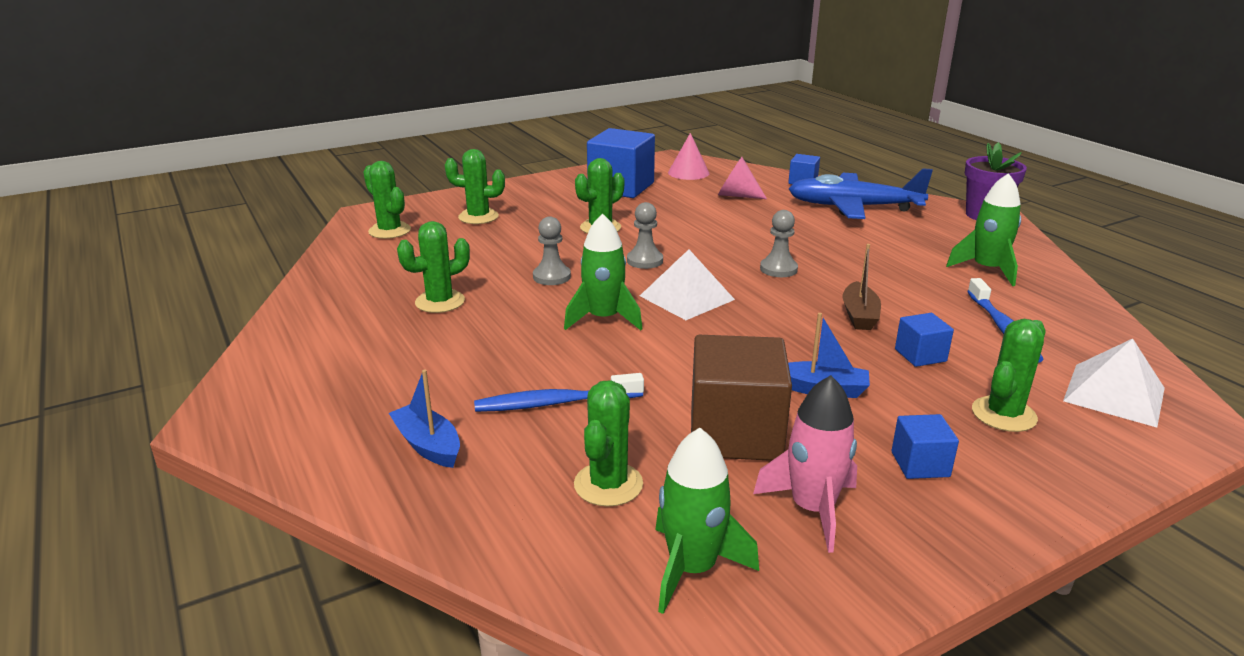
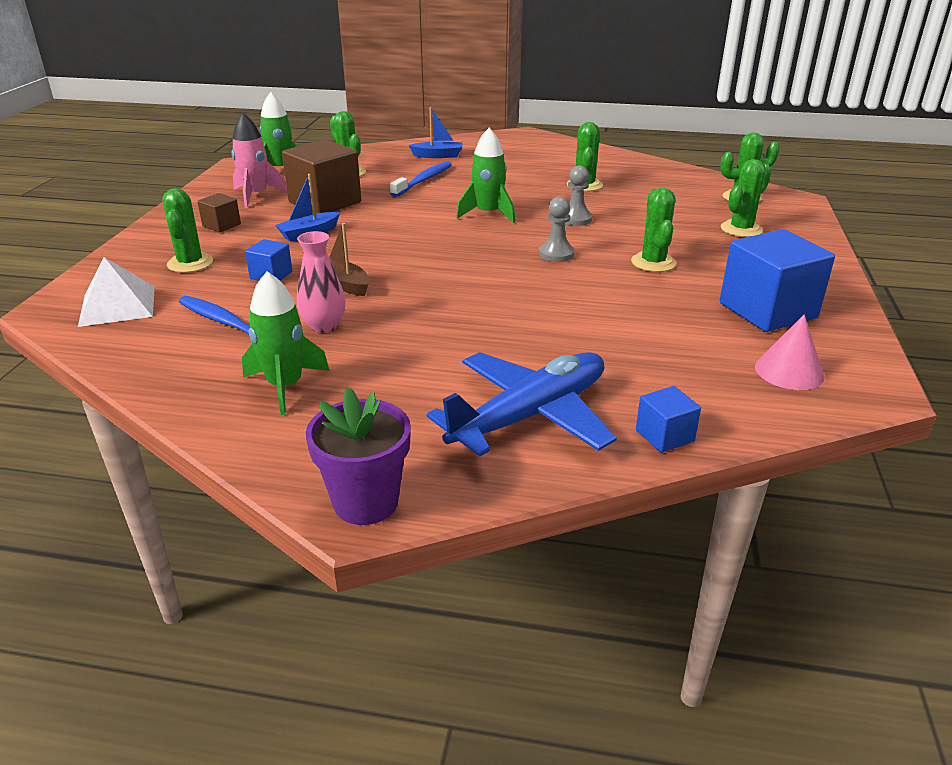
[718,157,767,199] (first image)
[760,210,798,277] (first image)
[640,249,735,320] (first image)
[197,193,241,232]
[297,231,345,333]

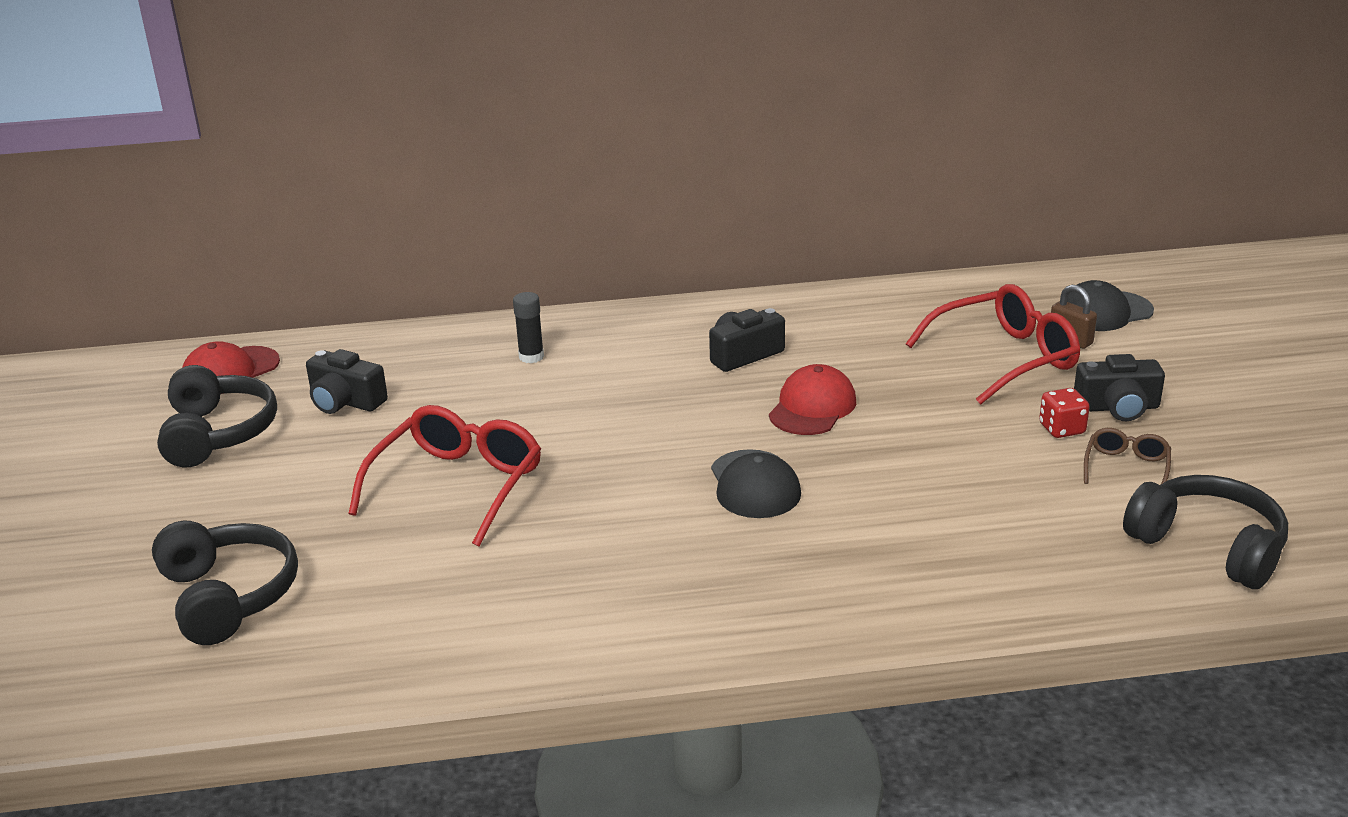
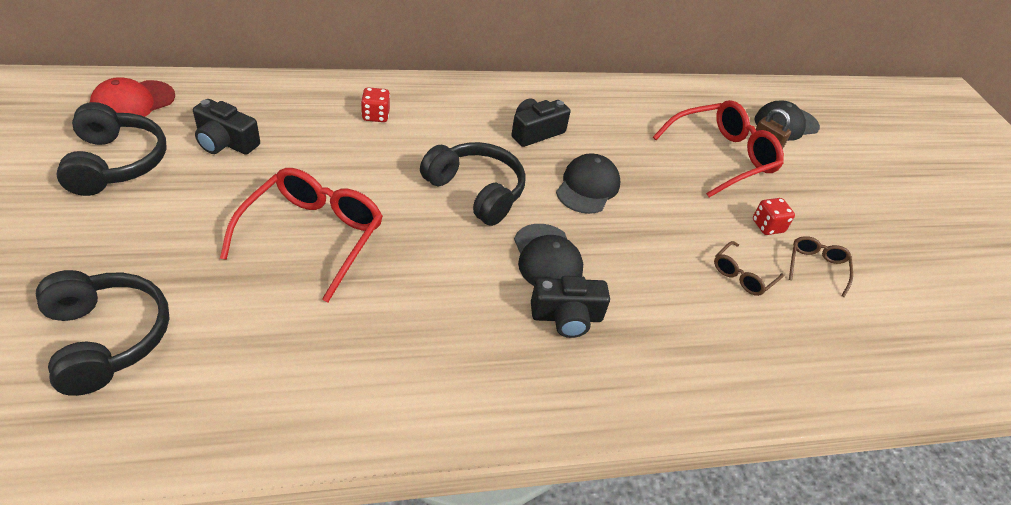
[361,87,390,122]
[531,276,610,338]
[556,153,620,214]
[420,142,526,226]
[714,241,783,296]

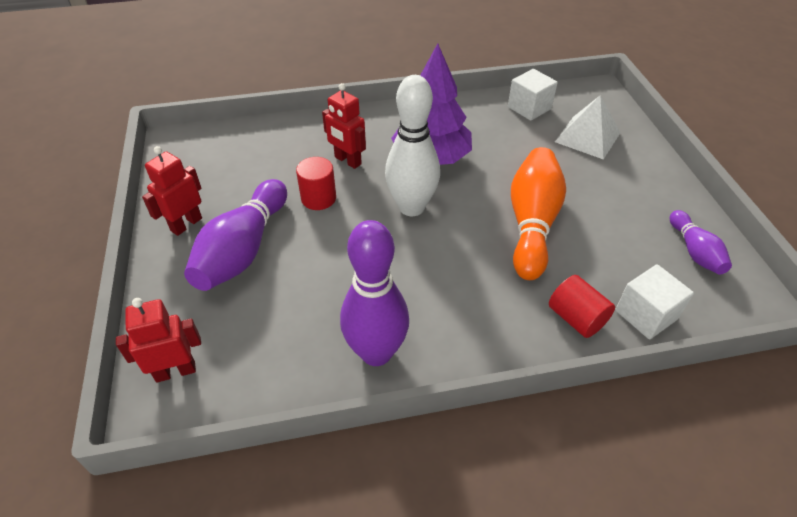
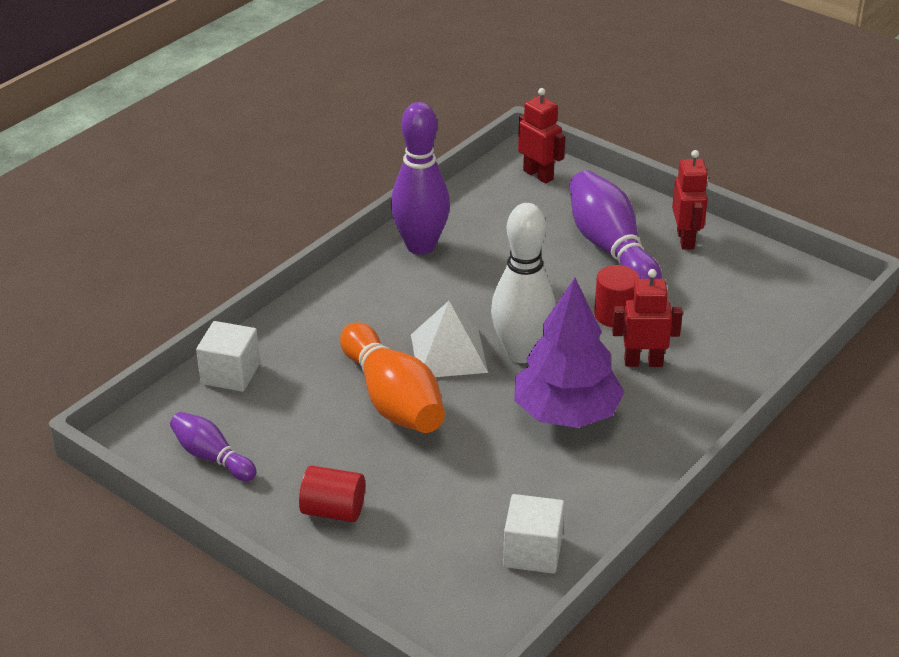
[411,301,488,377]
[299,466,365,522]
[518,88,565,184]

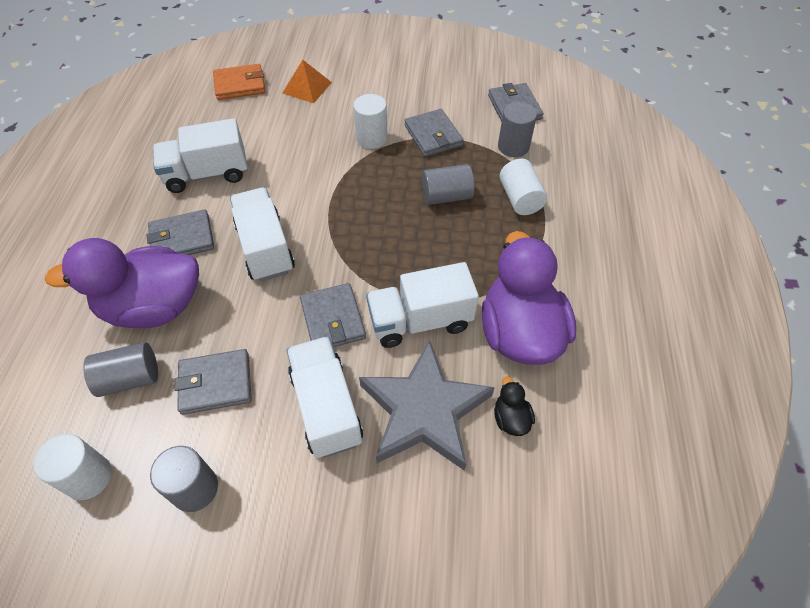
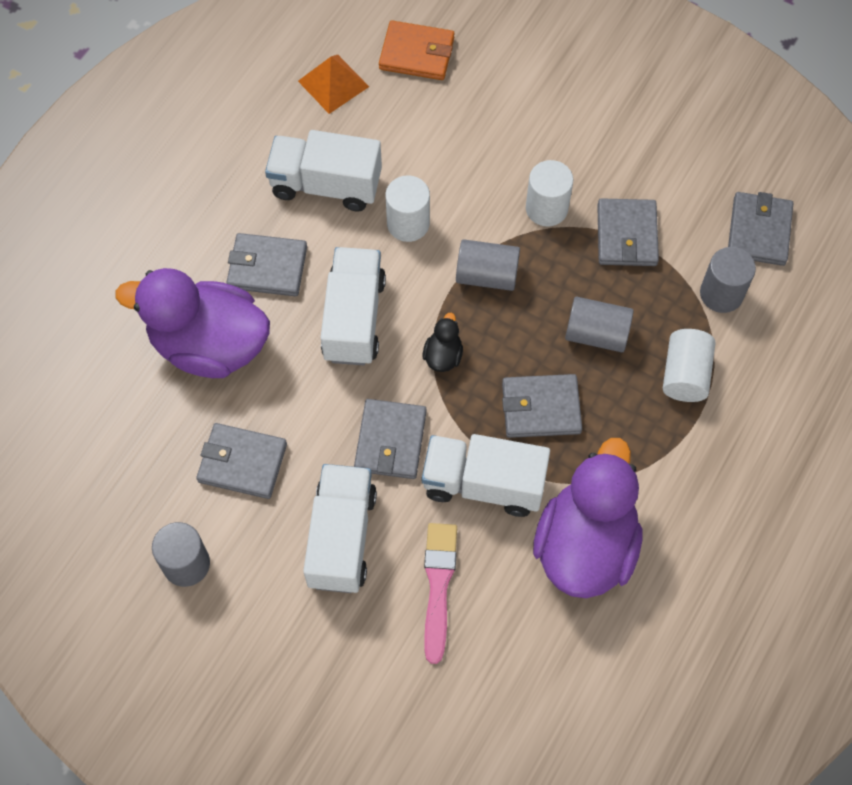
[298,55,369,114]
[424,523,457,664]
[456,239,520,291]
[423,313,463,372]
[385,175,430,242]
[502,374,582,438]

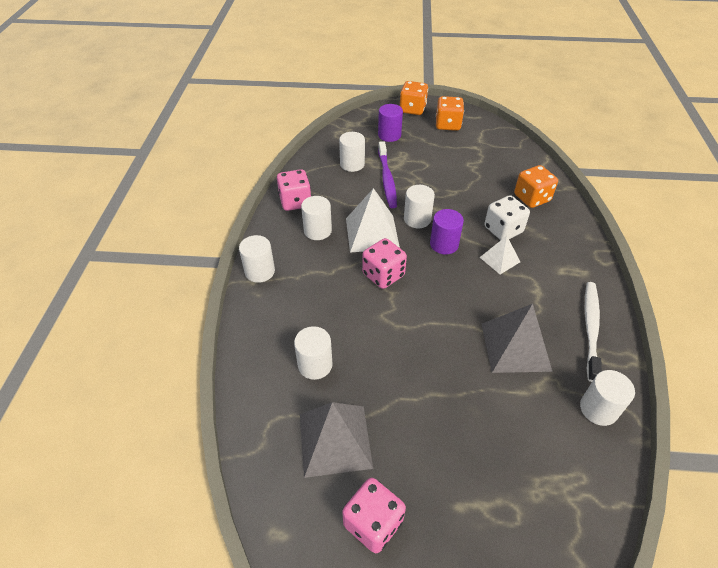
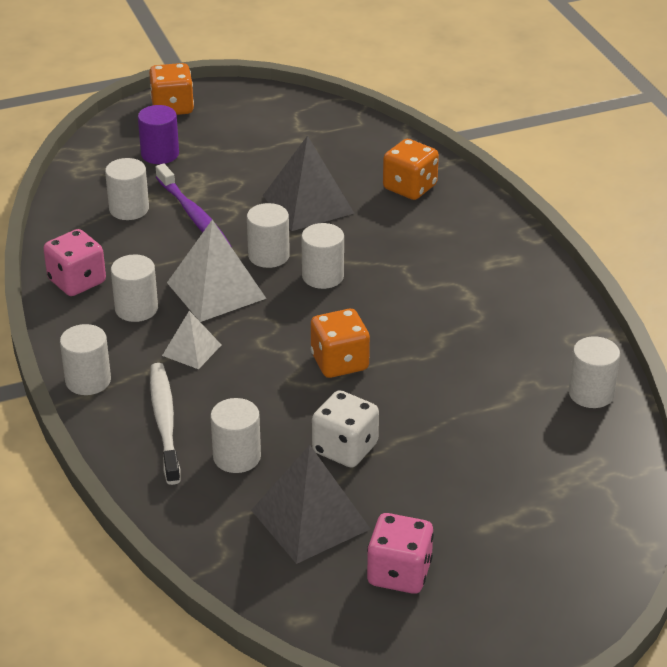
[311,309,370,378]
[312,390,379,468]
[301,223,344,289]
[162,311,221,369]
[362,238,407,289] (first image)
[150,363,181,485]
[263,135,354,231]

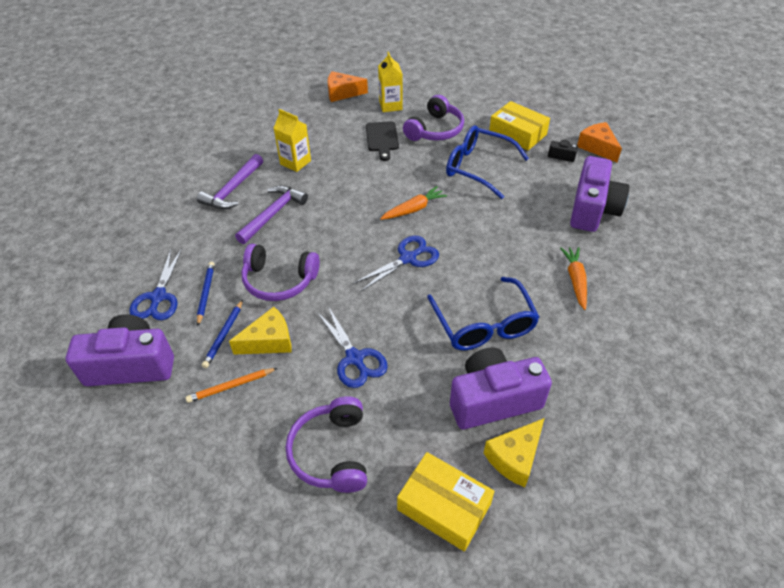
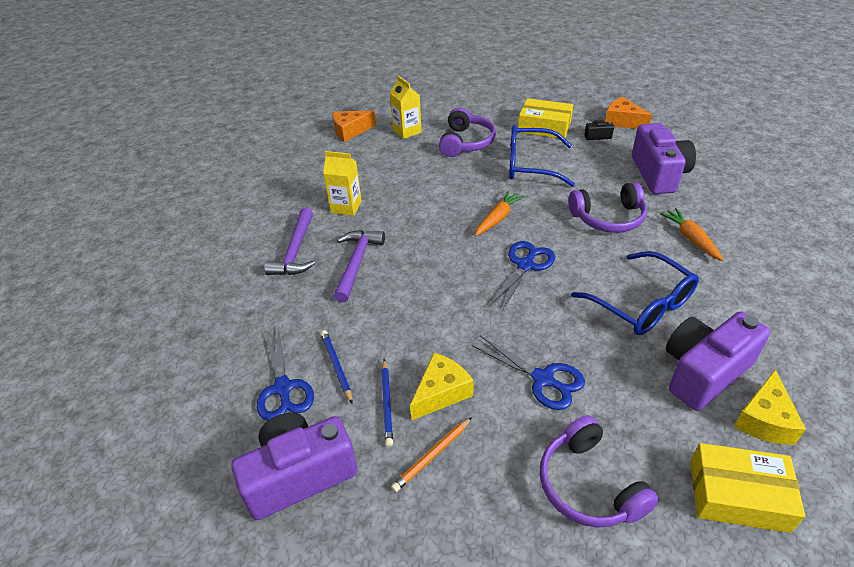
[366,121,399,161] (first image)
[569,182,647,233]

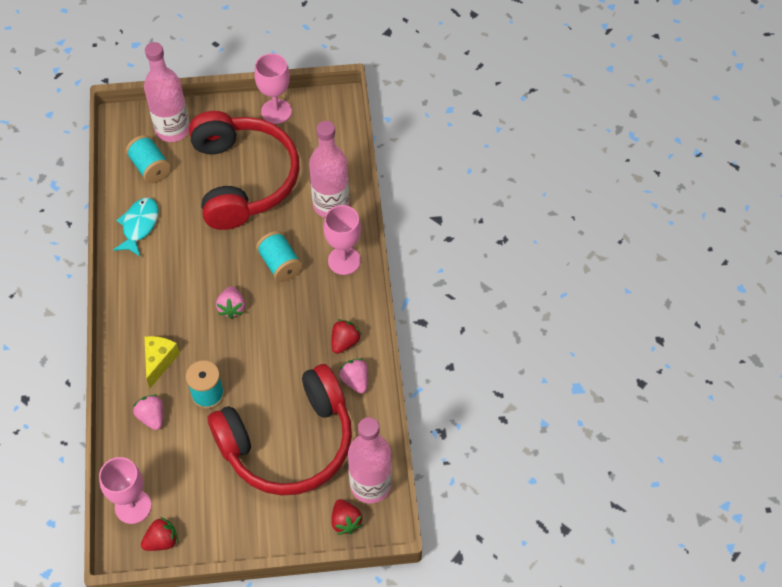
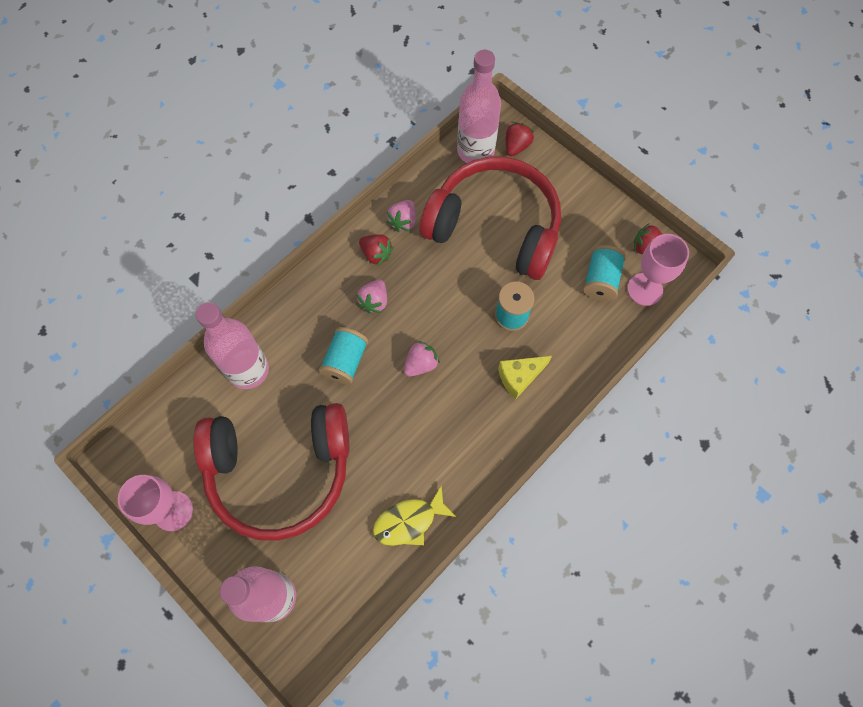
[193,403,349,541]
[583,245,626,301]
[373,486,456,546]
[324,205,361,275] (first image)
[359,234,394,266]
[357,279,387,313]

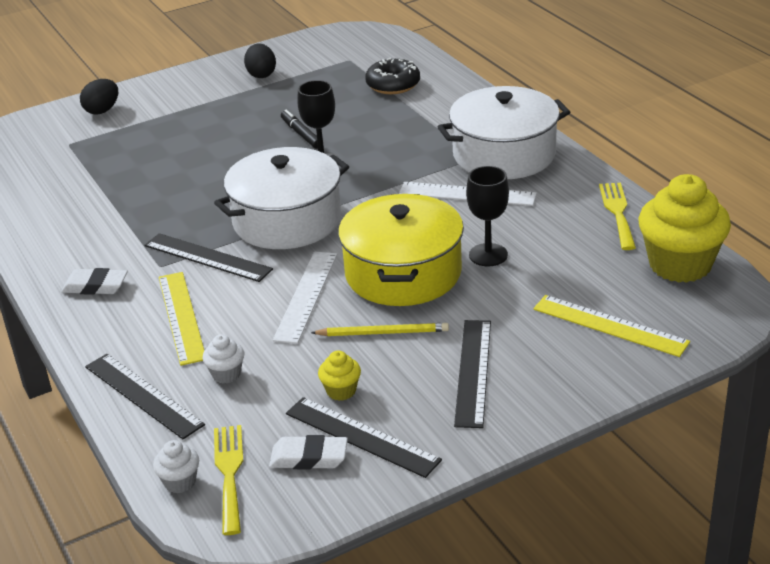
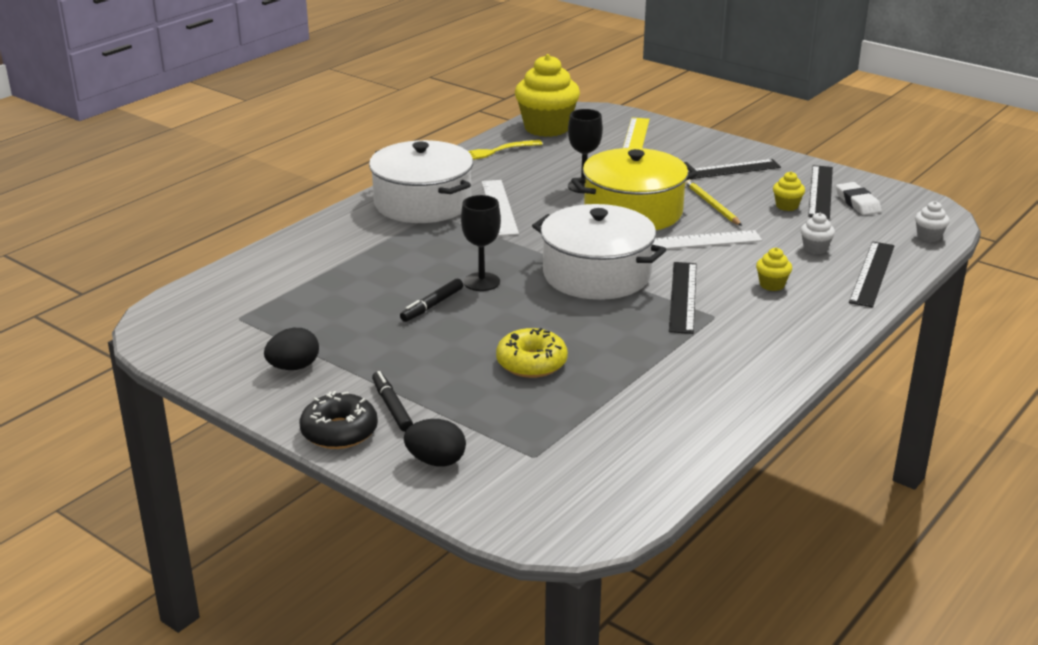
[299,391,378,449]
[61,268,128,295] (first image)
[756,248,792,291]
[214,425,243,535] (first image)
[496,328,568,378]
[372,371,413,432]

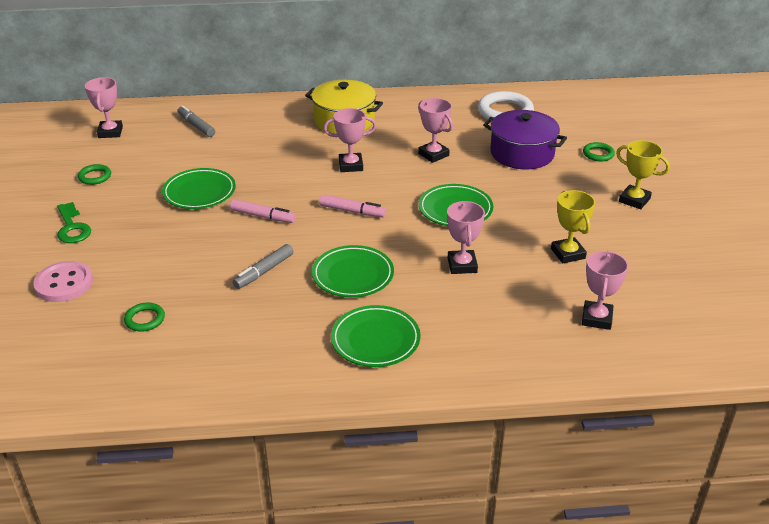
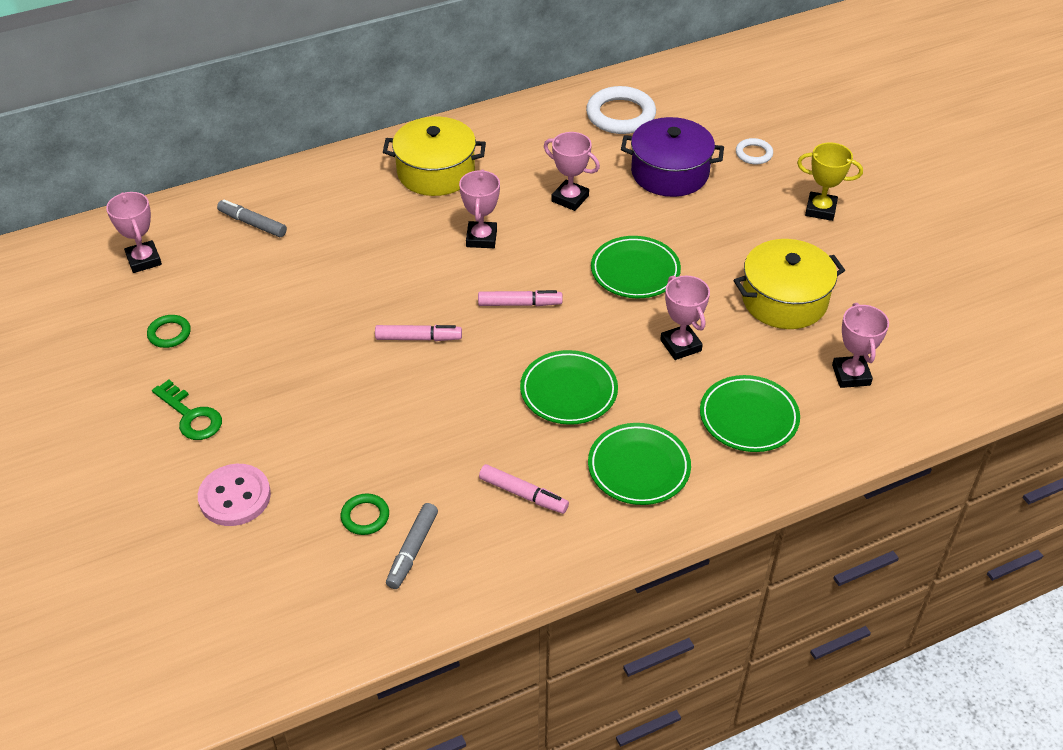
[459,169,500,248]
[736,138,773,165]
[700,375,800,452]
[734,239,845,329]
[386,503,438,589]
[479,464,569,514]

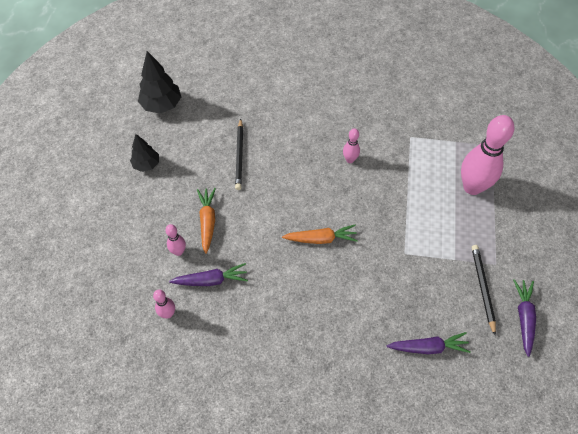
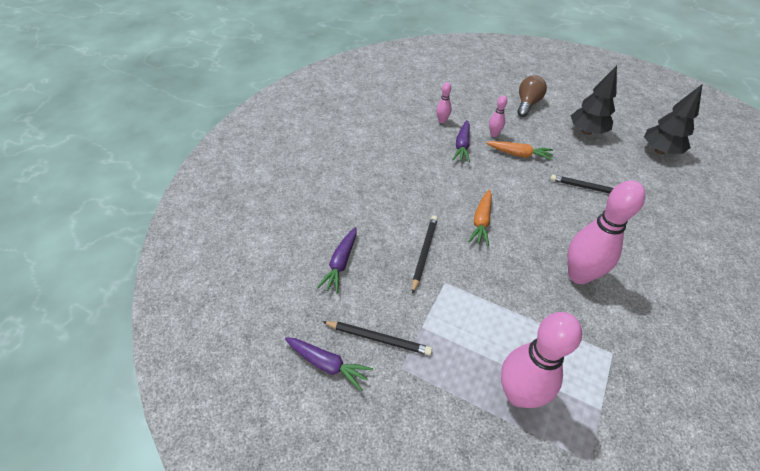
[567,180,645,284]
[571,65,617,135]
[517,75,547,117]
[412,216,438,294]

